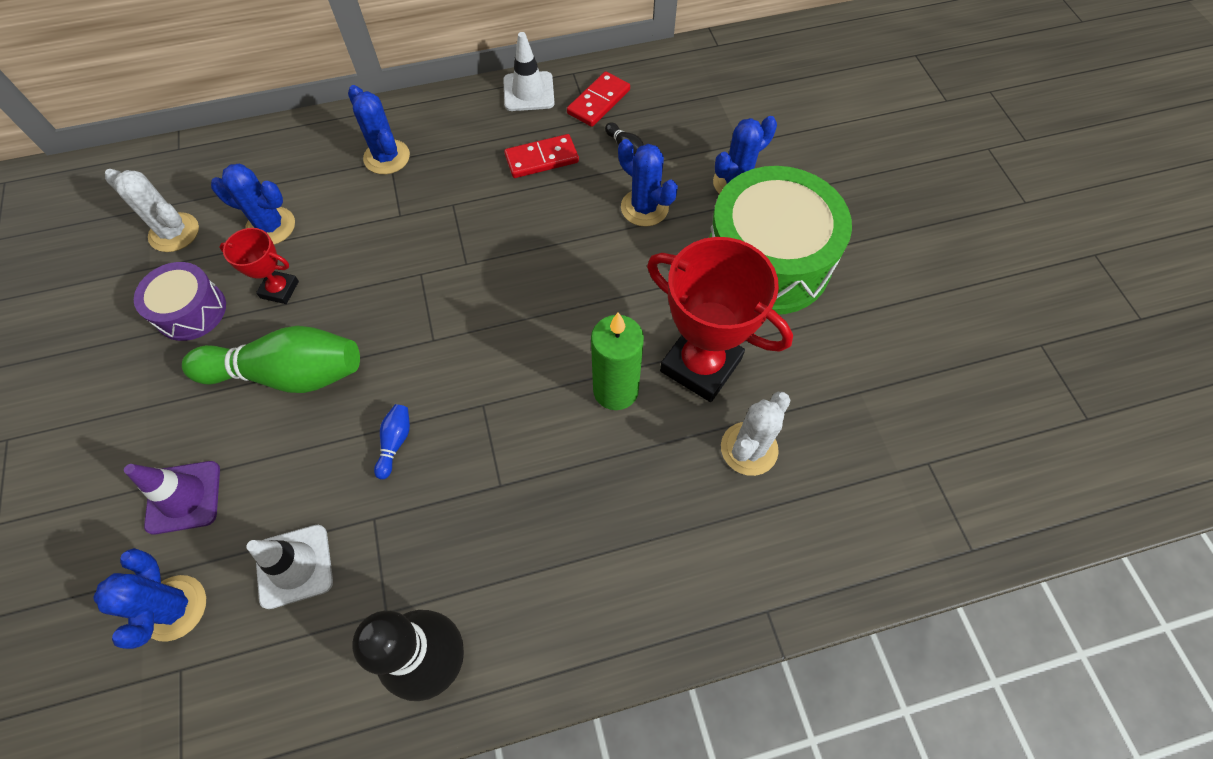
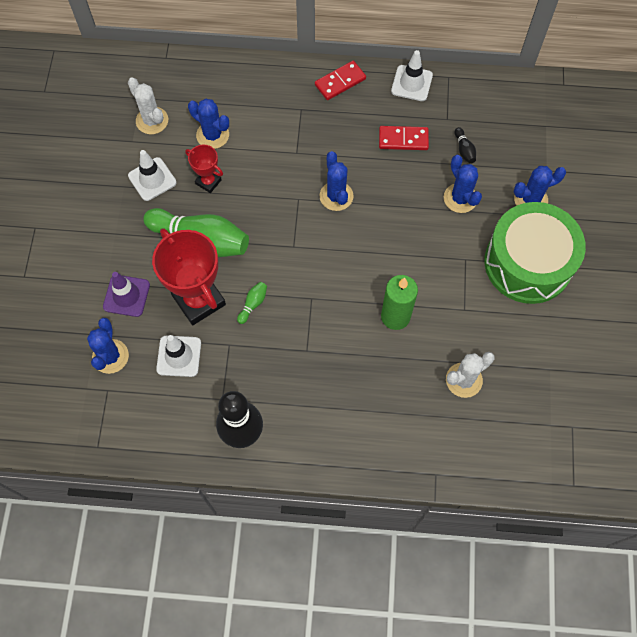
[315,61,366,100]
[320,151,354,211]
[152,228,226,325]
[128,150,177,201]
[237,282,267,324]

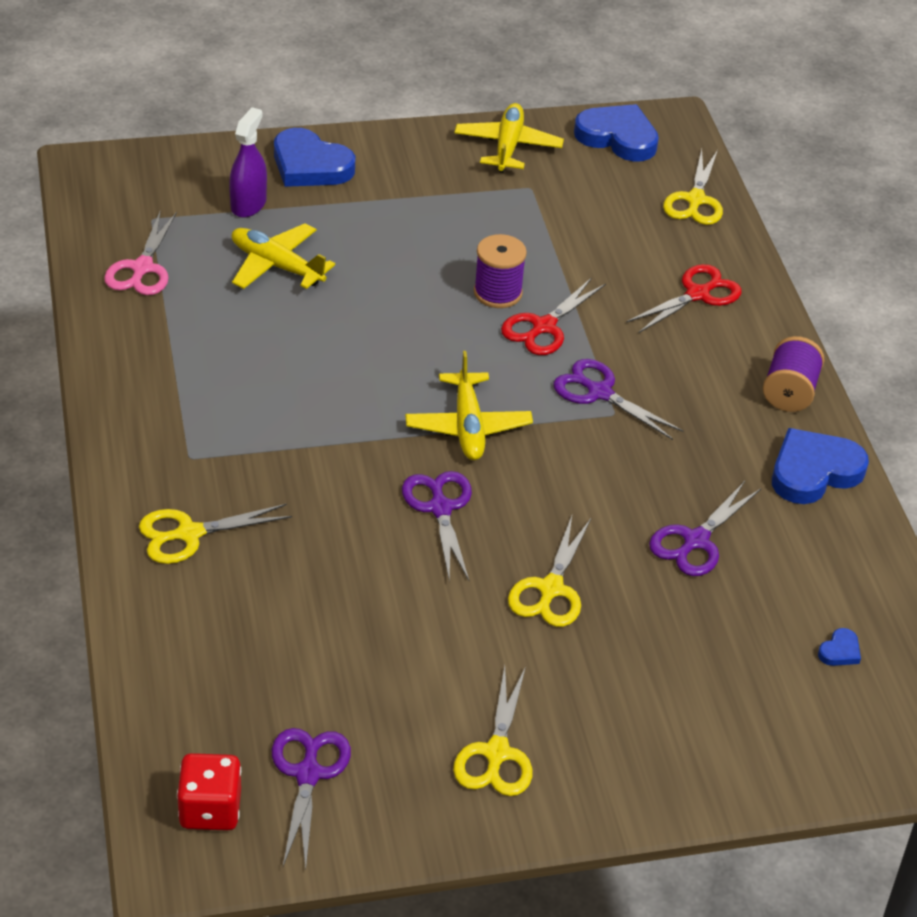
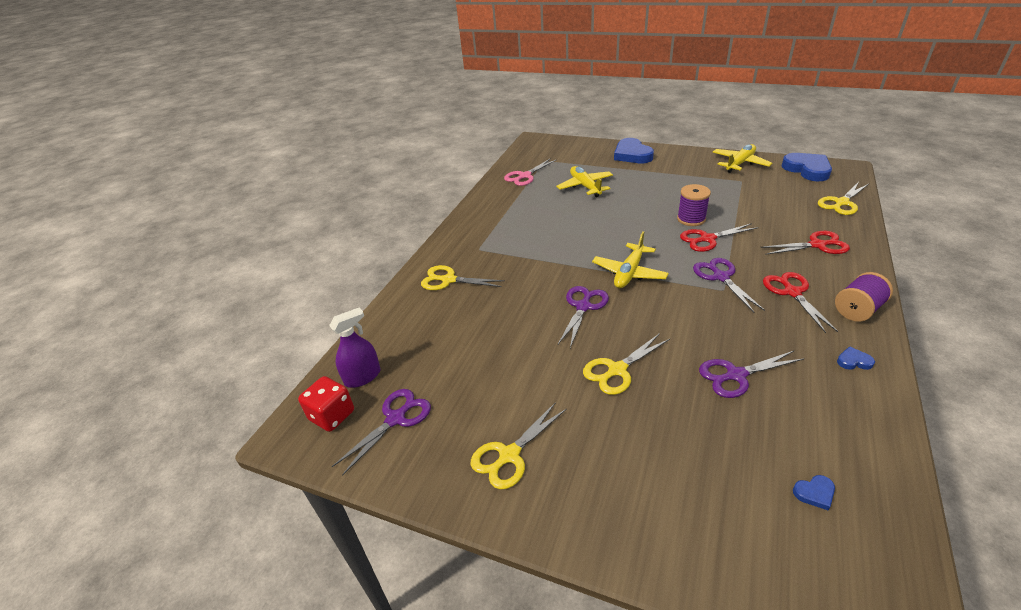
[329,308,380,388]
[837,346,875,370]
[763,272,838,333]

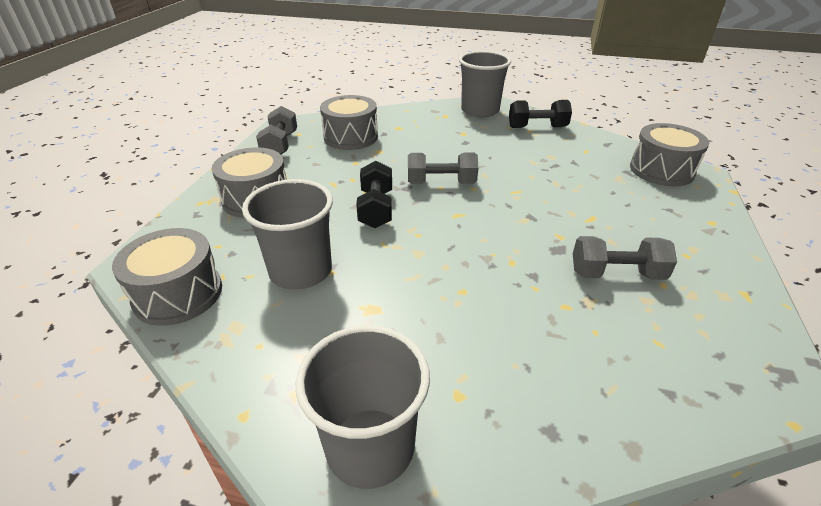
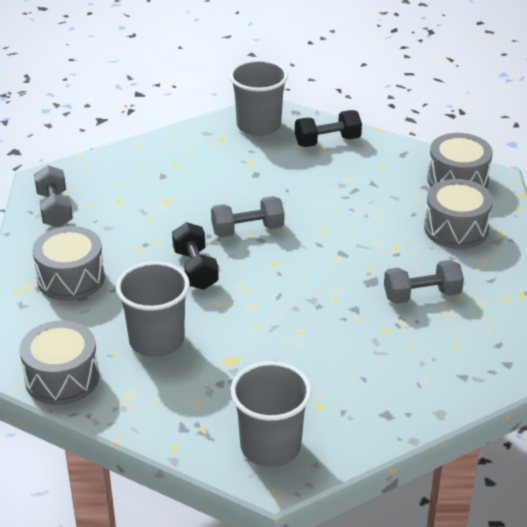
[424,179,493,249]

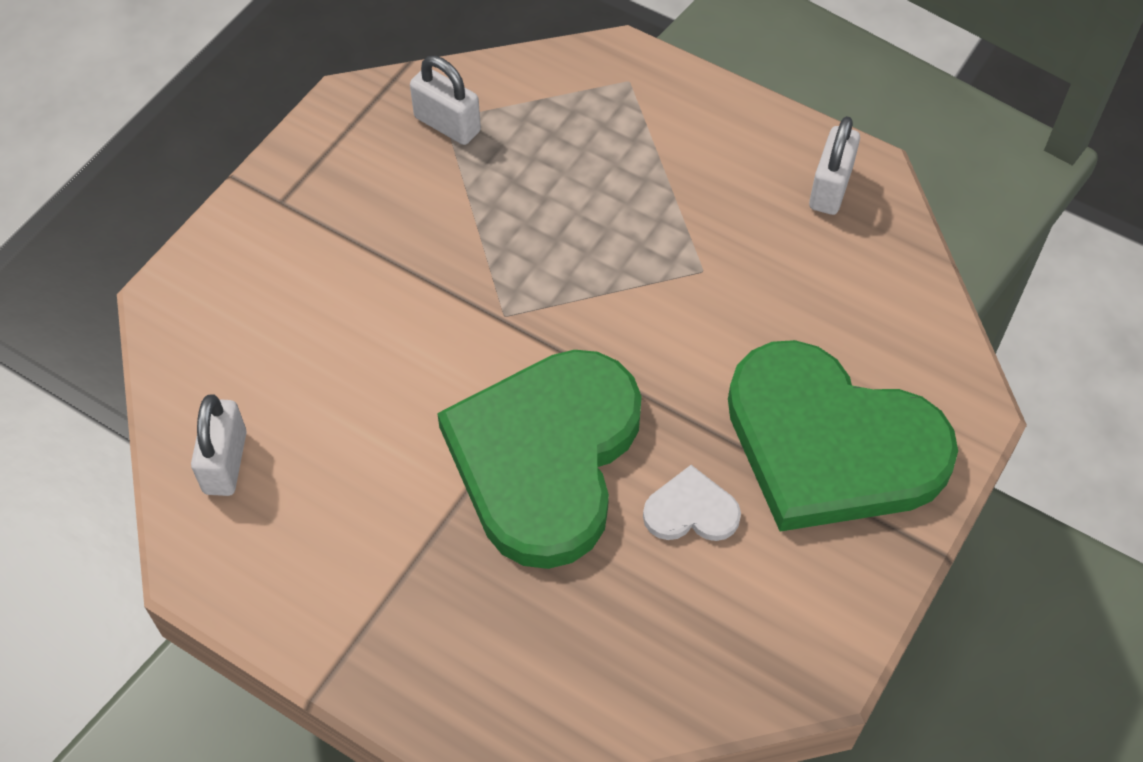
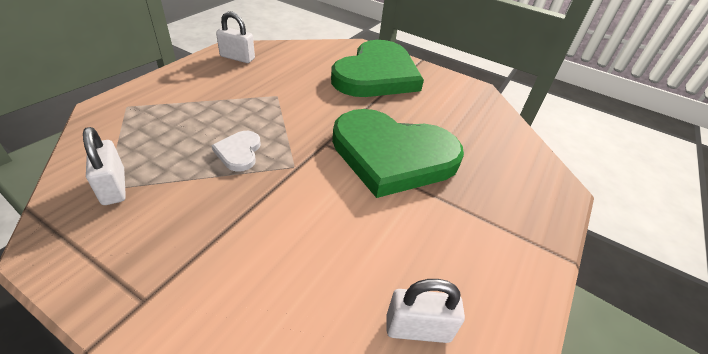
[83,127,126,205]
[211,131,261,172]

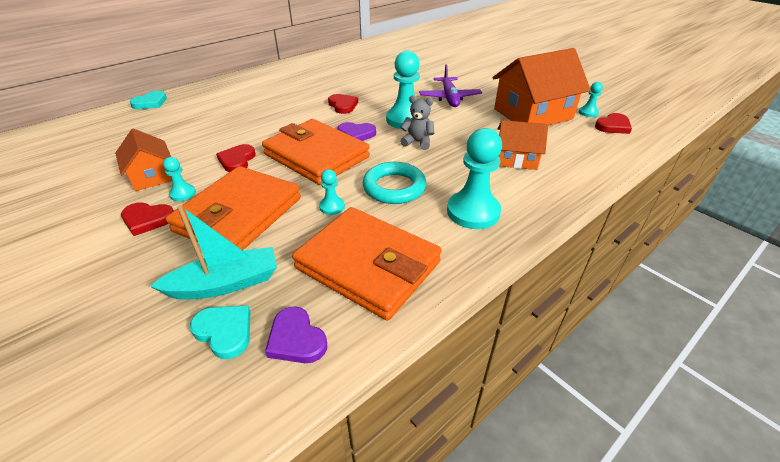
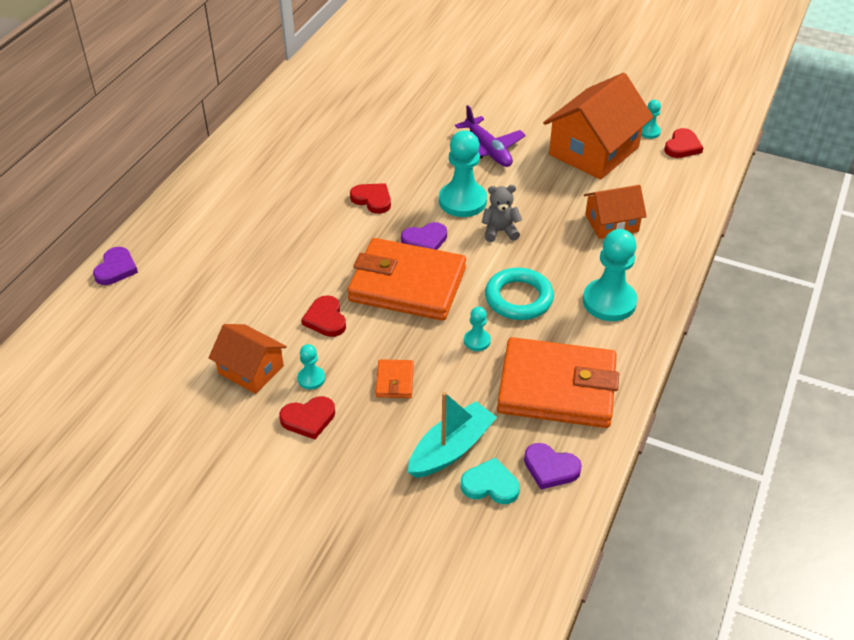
[93,247,138,285]
[376,359,414,398]

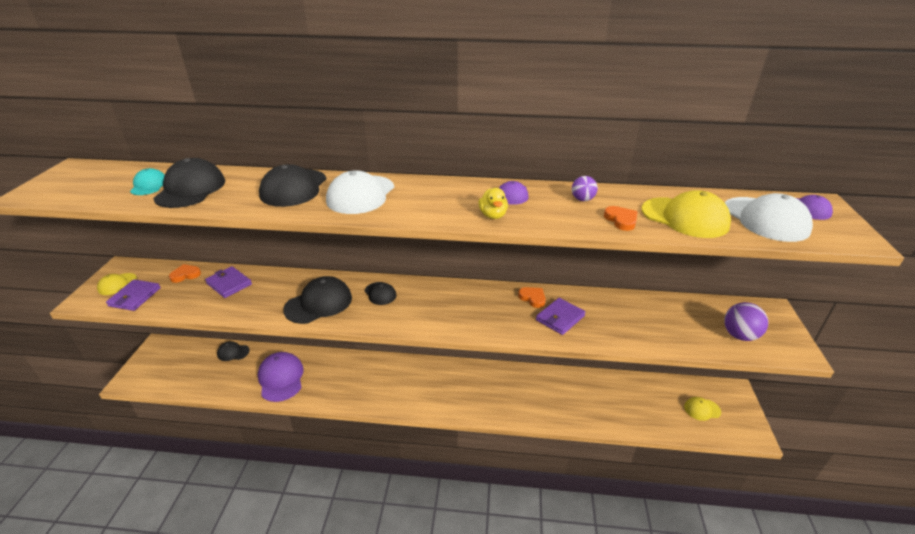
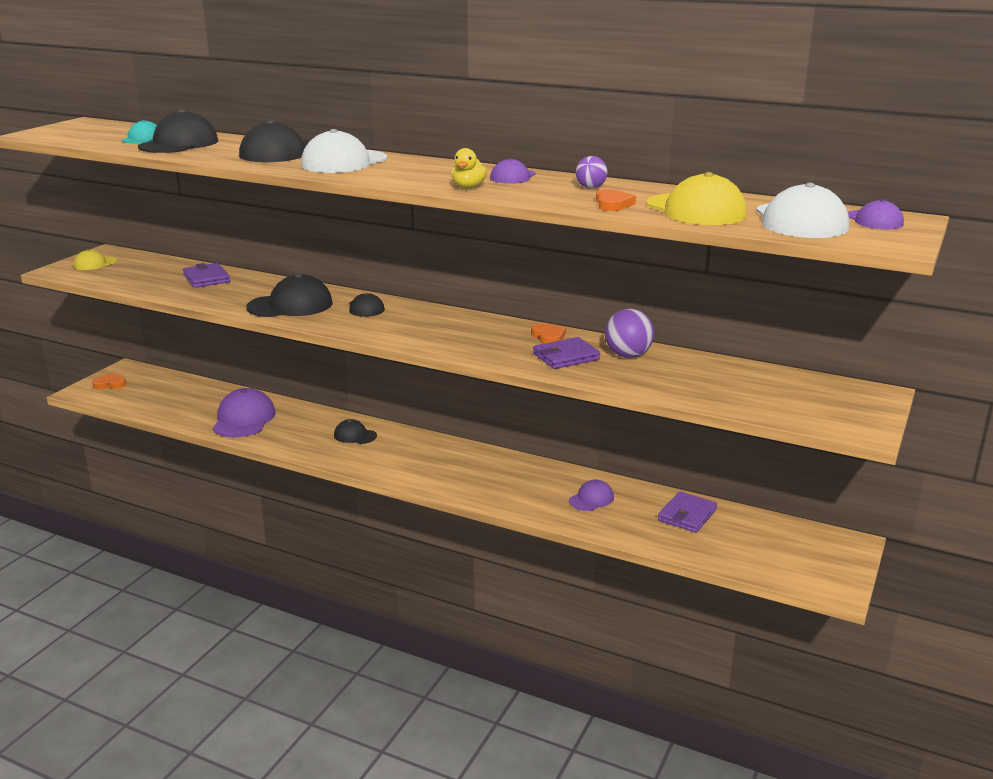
[92,373,126,390]
[658,491,717,533]
[605,309,654,358]
[334,419,377,444]
[684,397,721,421] (first image)
[569,479,614,511]

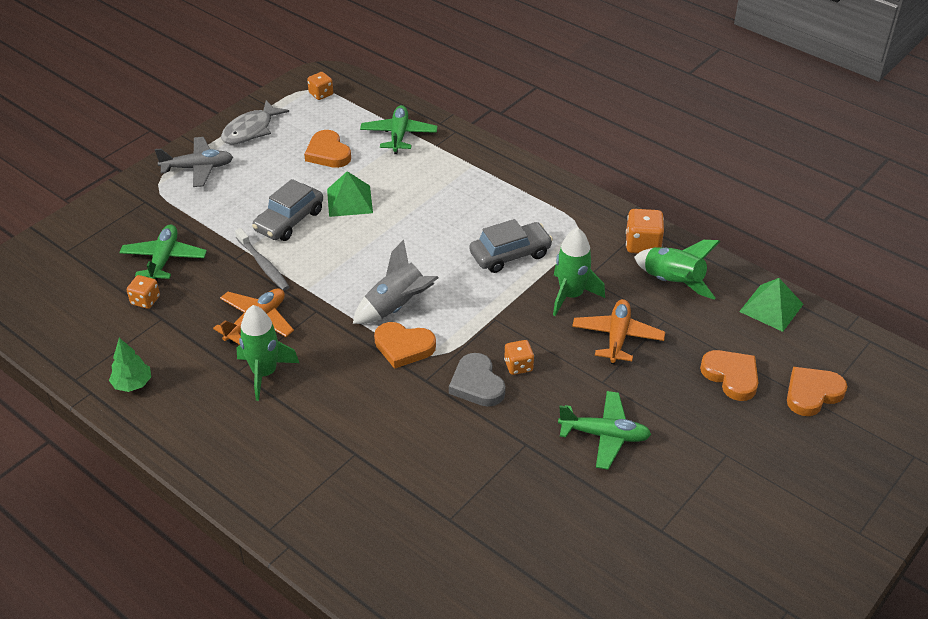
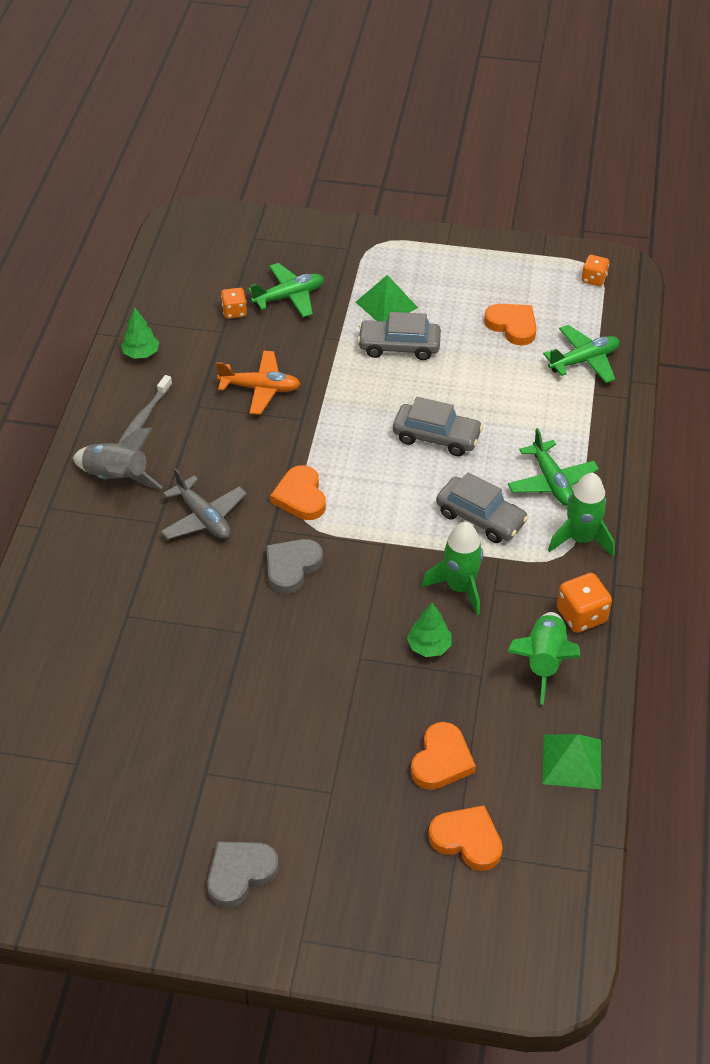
[221,100,289,145] (first image)
[484,304,537,346]
[161,468,247,539]
[356,275,418,321]
[118,375,172,443]
[73,428,162,489]
[407,603,451,657]
[548,472,615,556]
[504,340,534,375] (first image)
[508,428,599,506]
[393,397,483,456]
[207,841,279,908]

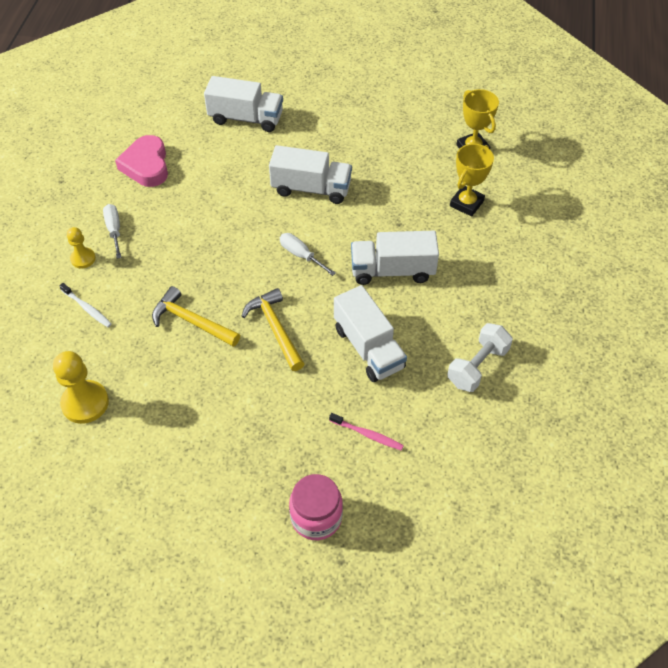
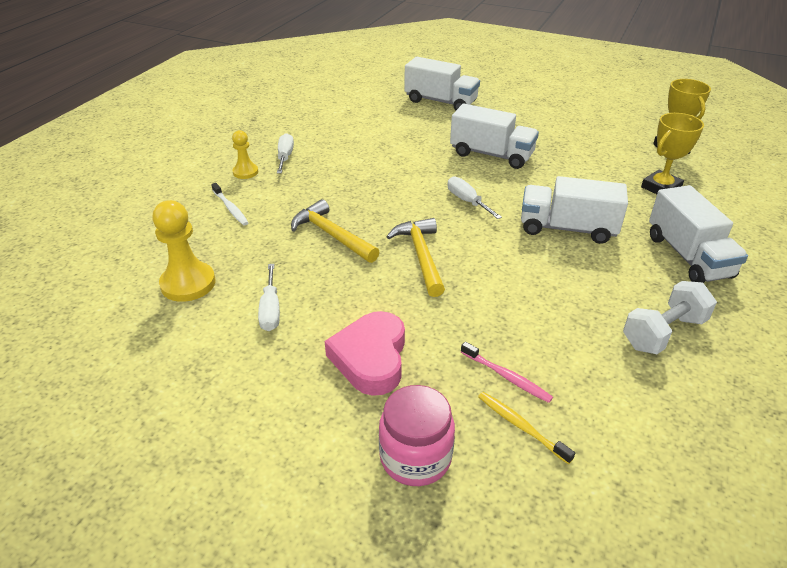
[325,311,405,396]
[649,185,748,283]
[258,264,280,331]
[478,392,575,464]

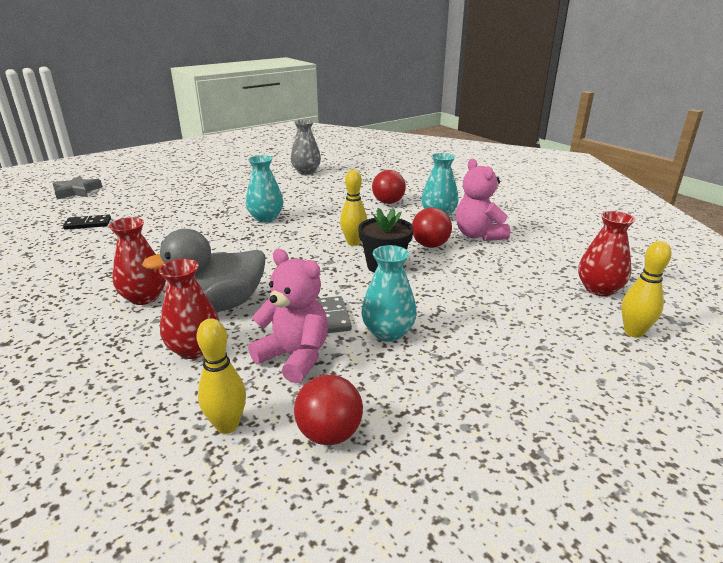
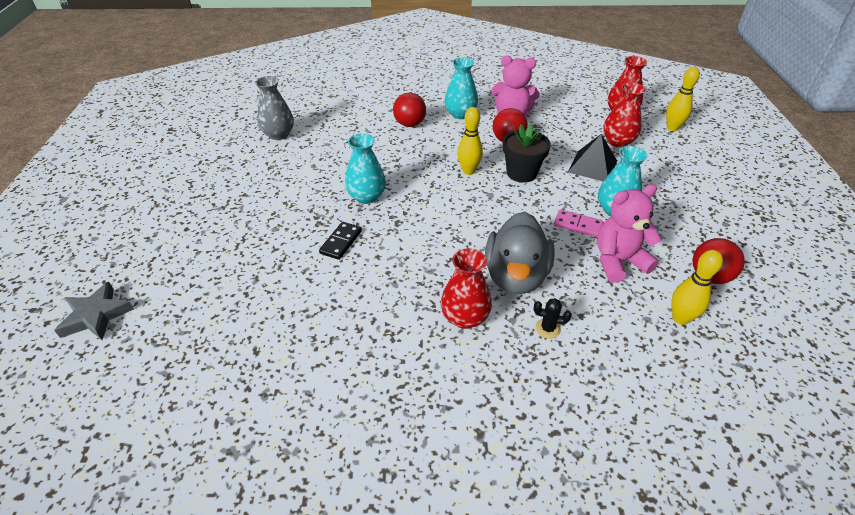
[319,222,362,260]
[603,83,646,148]
[554,209,603,237]
[568,134,617,181]
[534,298,572,339]

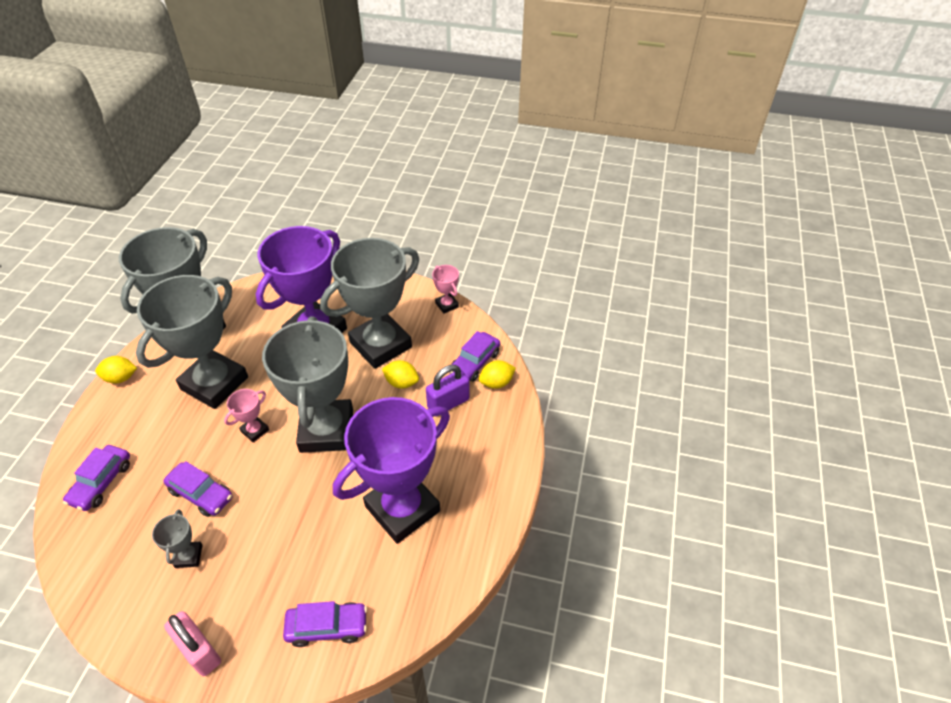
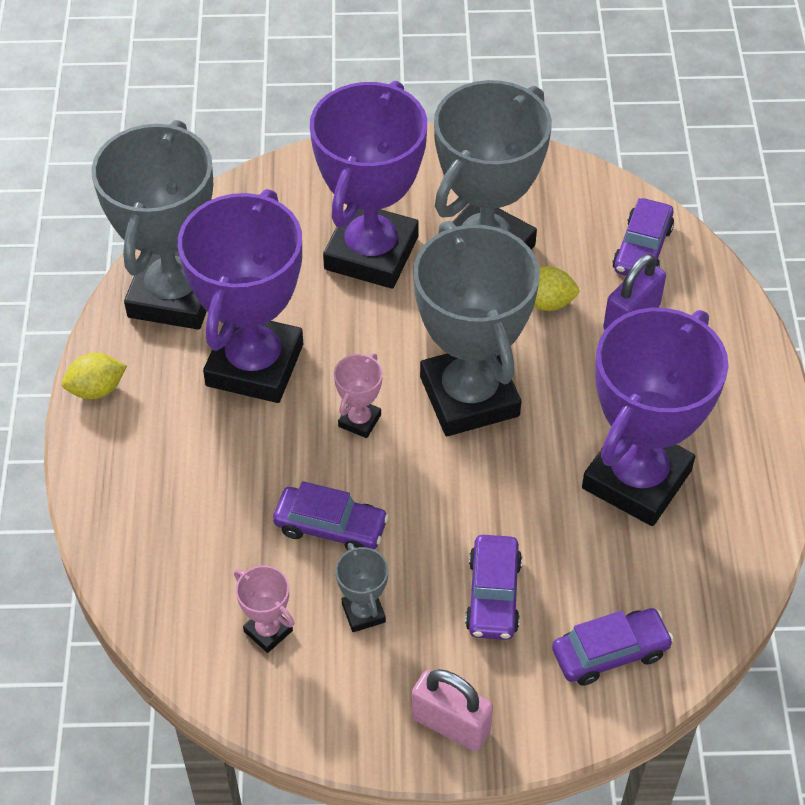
[234,566,294,653]
[178,189,303,403]
[479,360,516,389] (first image)
[465,535,522,640]

